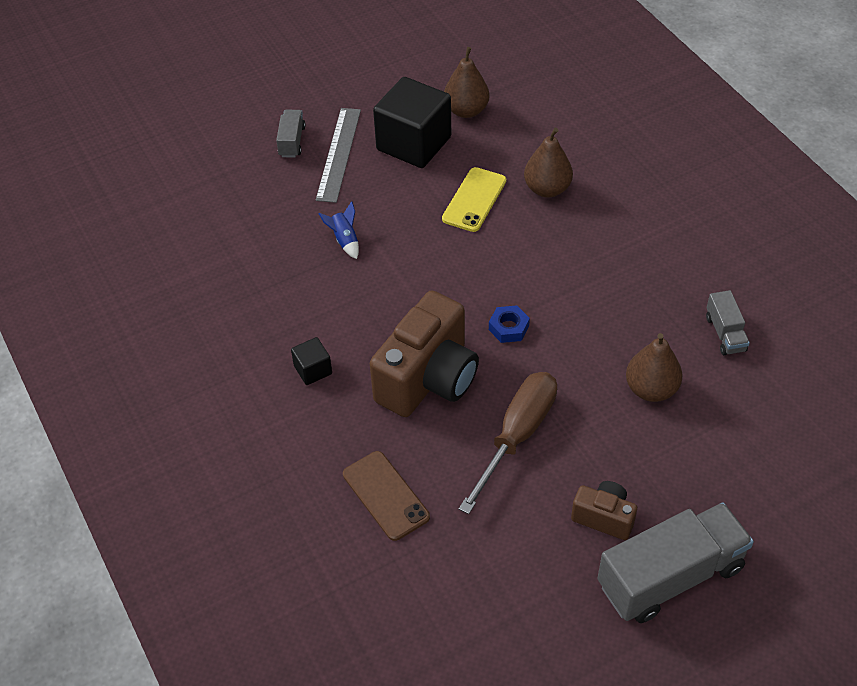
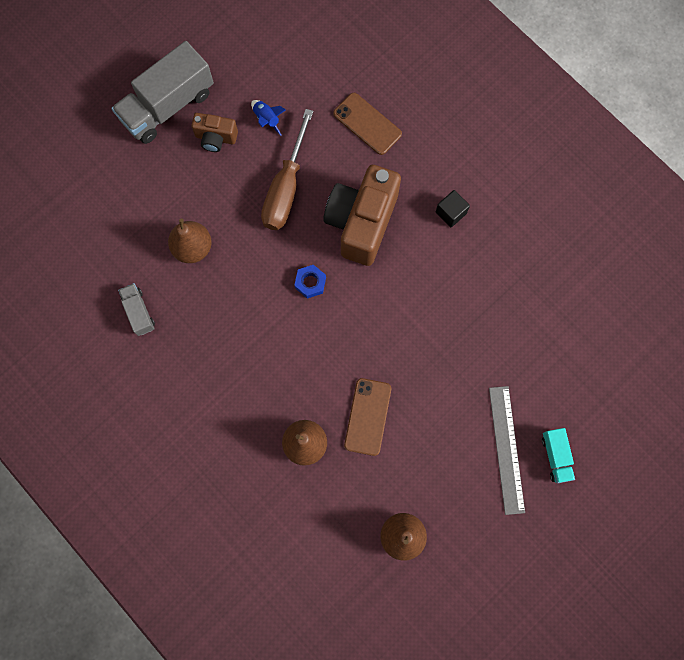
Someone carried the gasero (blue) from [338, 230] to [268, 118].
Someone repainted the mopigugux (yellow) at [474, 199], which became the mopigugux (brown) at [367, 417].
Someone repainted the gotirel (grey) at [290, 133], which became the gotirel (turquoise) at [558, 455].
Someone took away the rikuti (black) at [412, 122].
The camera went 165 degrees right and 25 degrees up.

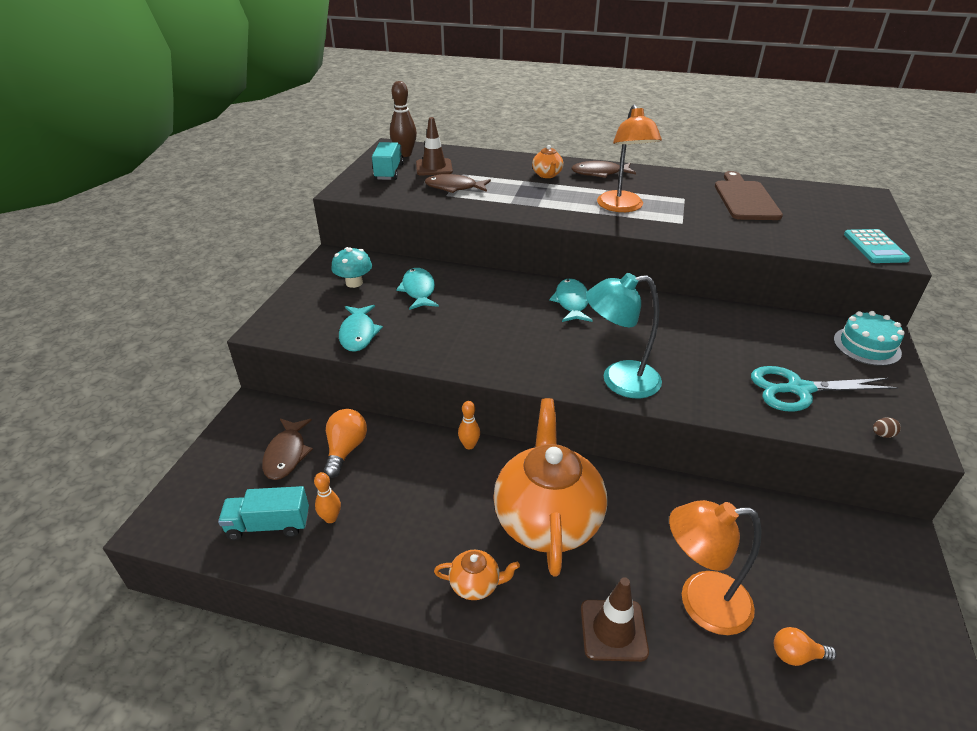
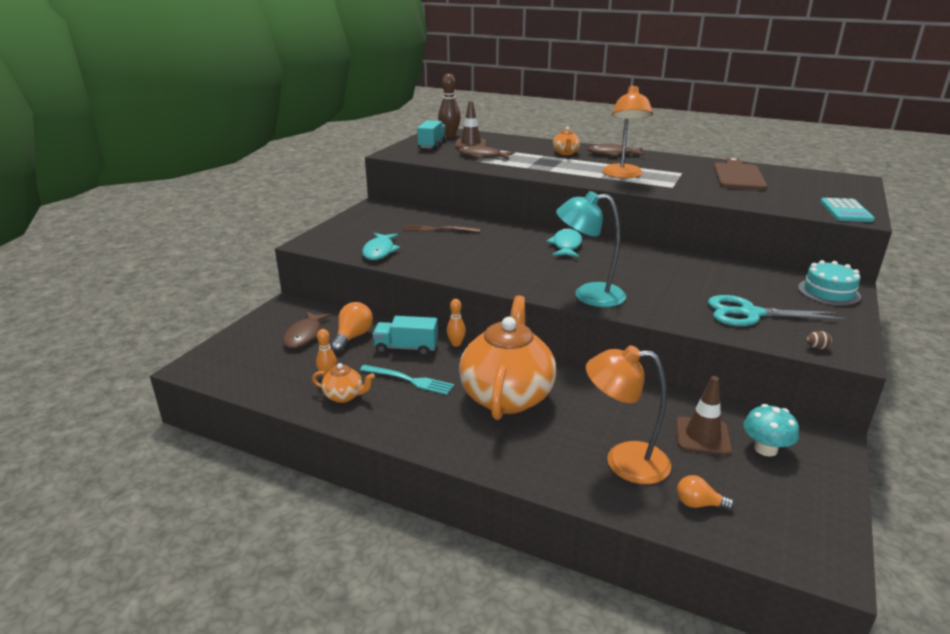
Someone carried the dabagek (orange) from [477, 575] to [343, 383].
Someone put down the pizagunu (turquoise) at [407, 380].
Someone carried the gotirel (turquoise) from [263, 513] to [405, 336].
Someone swapped the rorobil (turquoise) at [417, 289] for the pizagunu (brown) at [442, 228].
Someone carried the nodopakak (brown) from [615, 619] to [704, 415].
Someone carried the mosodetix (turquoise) from [352, 267] to [771, 430].
The camera went 10 degrees right and 10 degrees down.

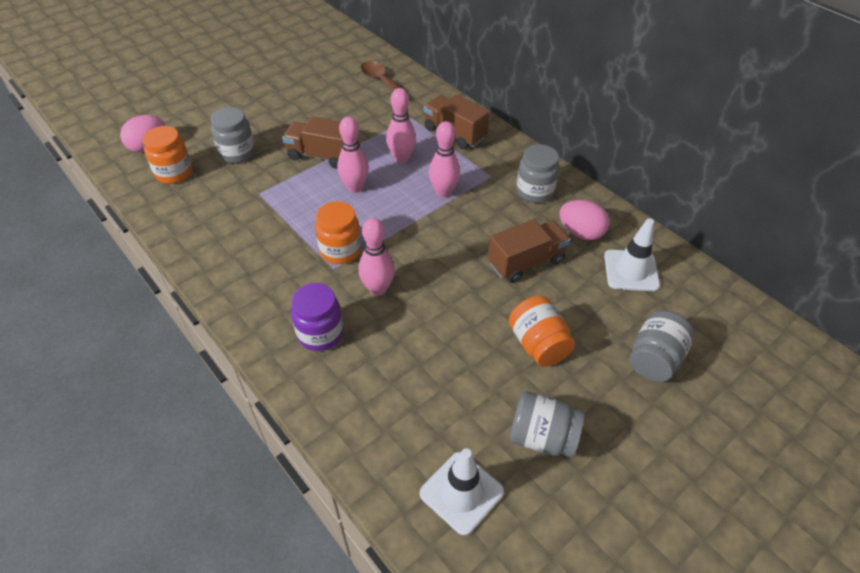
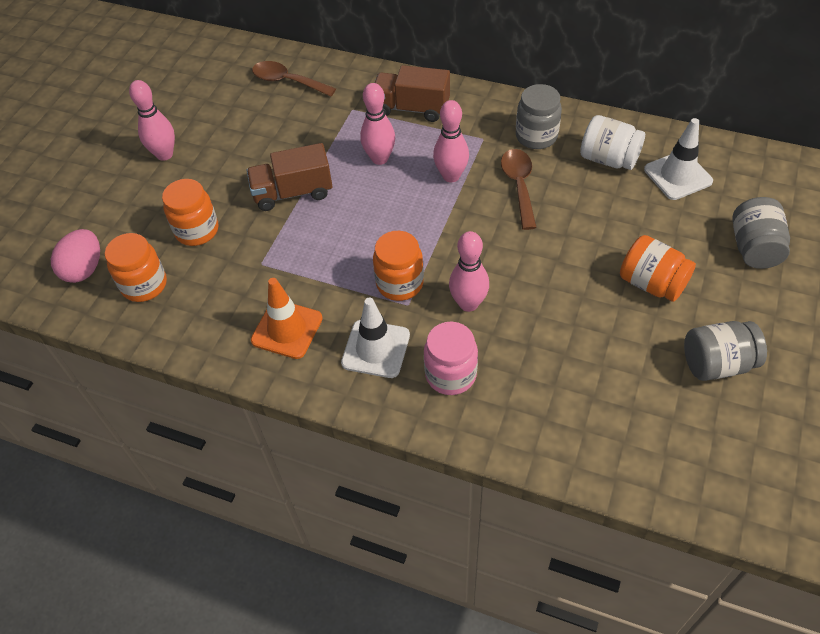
Someone carried the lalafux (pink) from [353, 155] to [152, 120].
Someone repainted the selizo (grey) at [232, 135], which became the selizo (orange) at [190, 212].
Someone put down the nodopakak (orange) at [287, 318].
Someone carried the nodopakak (white) from [462, 492] to [375, 338].
Someone repainted the selizo (purple) at [317, 317], which became the selizo (pink) at [451, 358].
Someone put down the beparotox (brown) at [519, 189].
Someone swapped the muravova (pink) at [584, 220] for the selizo (white) at [612, 142].
Someone took away the gotirel (brown) at [529, 251].
The camera went 25 degrees left and 5 degrees up.

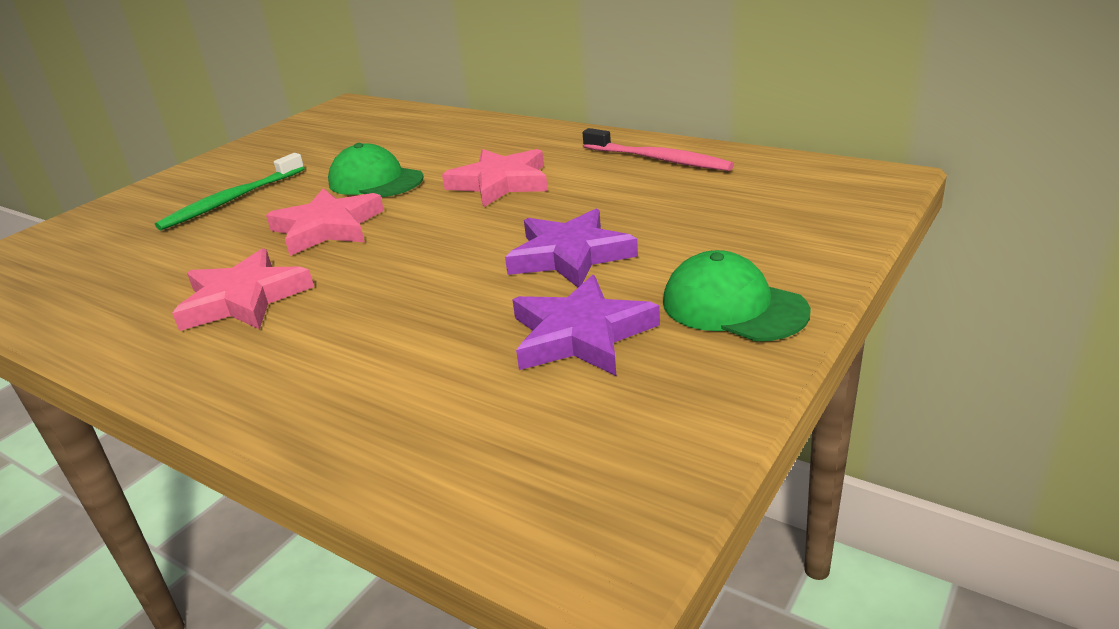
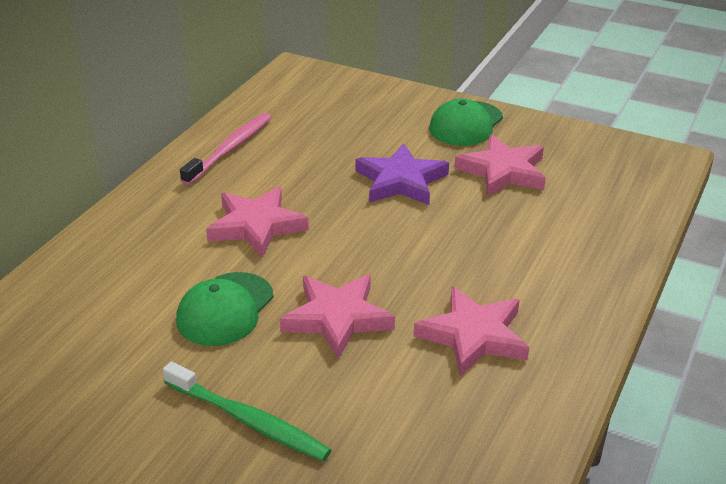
Someone repainted the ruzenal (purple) at [586, 325], which became the ruzenal (pink) at [500, 165].
The camera went 100 degrees left and 5 degrees up.

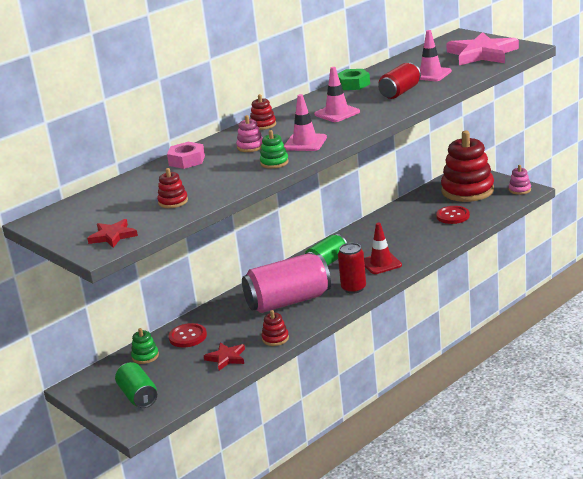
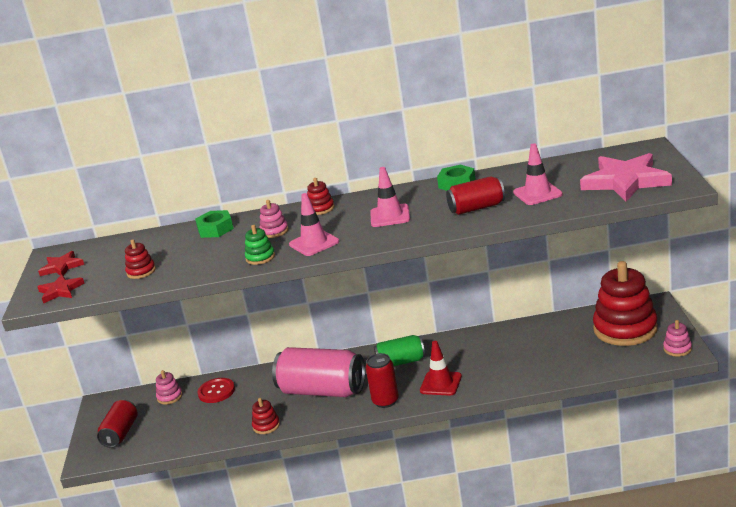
Someone carried the ruzenal (red) from [224, 356] to [61, 263].
Someone repainted the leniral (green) at [136, 385], which became the leniral (red) at [117, 424].
Someone repainted the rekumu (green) at [145, 346], which became the rekumu (pink) at [169, 387].
Someone repainted the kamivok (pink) at [186, 155], which became the kamivok (green) at [214, 224].
Someone took away the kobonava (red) at [453, 215].
The camera went 40 degrees right and 0 degrees up.

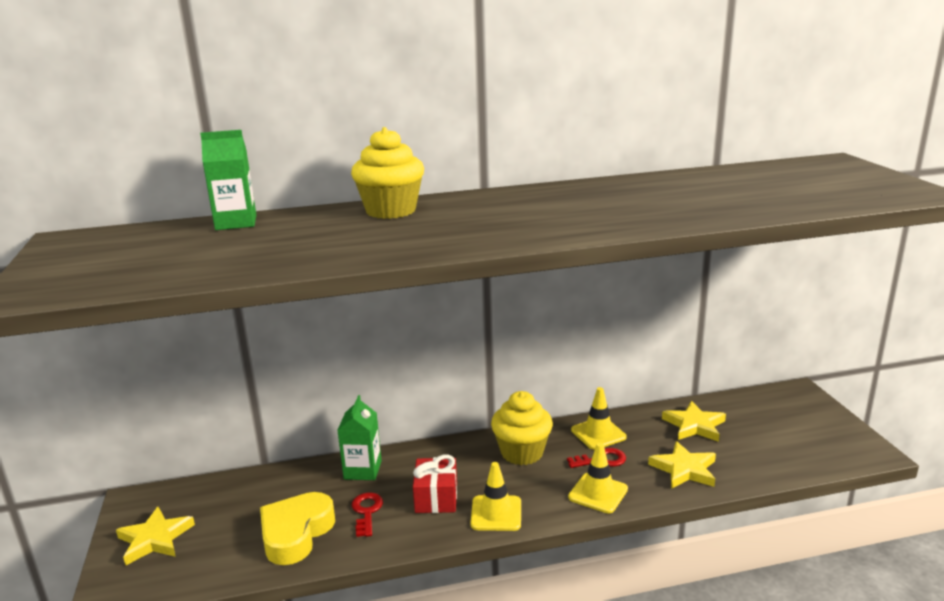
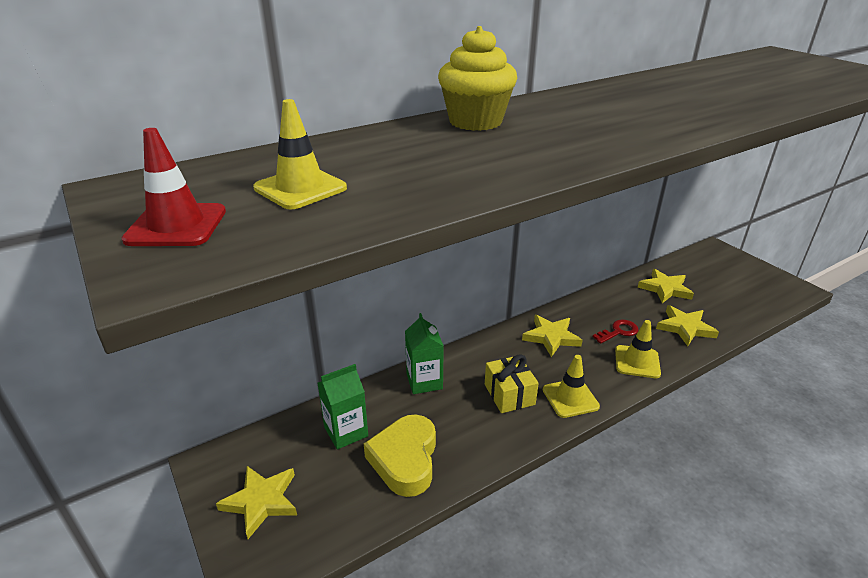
Someone put down the nodopakak (red) at [174, 187].
Someone carried the nodopakak (yellow) from [599, 418] to [300, 154].
Someone carried the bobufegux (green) from [228, 180] to [343, 406].
Someone repainted the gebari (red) at [435, 484], which became the gebari (yellow) at [512, 383].
Someone swapped the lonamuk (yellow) at [522, 428] for the ruzenal (yellow) at [552, 336].
Someone took away the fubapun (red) at [367, 515].
The camera went 20 degrees left and 10 degrees up.

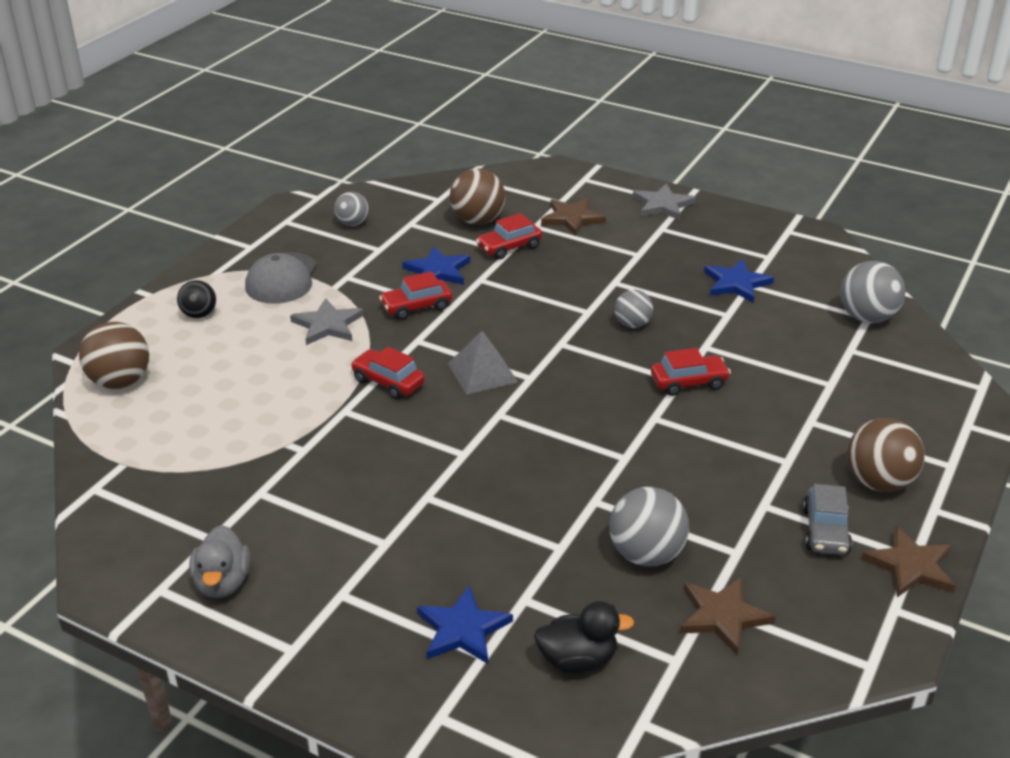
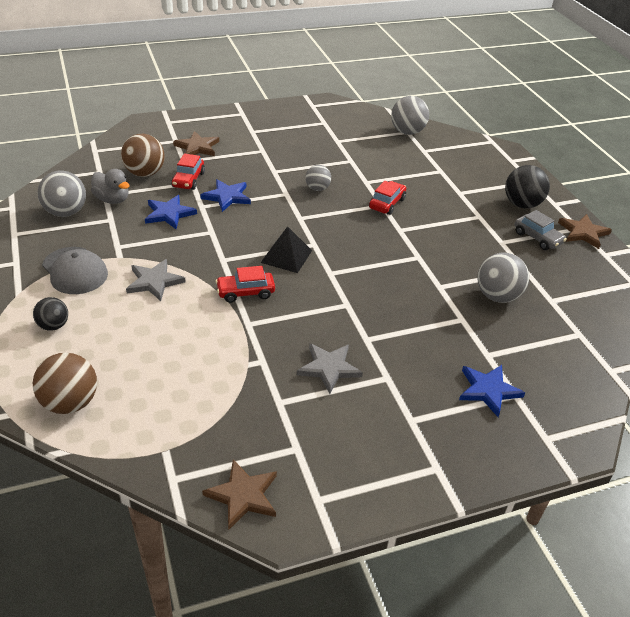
Someone scaled the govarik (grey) at [351, 209] by 1.63.
Someone carried the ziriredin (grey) from [219, 561] to [110, 186].
Someone carried the ruzenal (blue) from [739, 281] to [225, 195].
Someone carried the ruzenal (brown) from [728, 616] to [239, 495].
Someone repainted the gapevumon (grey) at [483, 363], which became the gapevumon (black) at [286, 249].
Someone carried the ruzenal (grey) from [664, 201] to [330, 368].
Someone repainted the govarik (brown) at [886, 455], which became the govarik (black) at [527, 186].
Someone took away the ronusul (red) at [415, 295].
Someone took away the ziriredin (black) at [584, 637].
The camera went 50 degrees left and 5 degrees up.

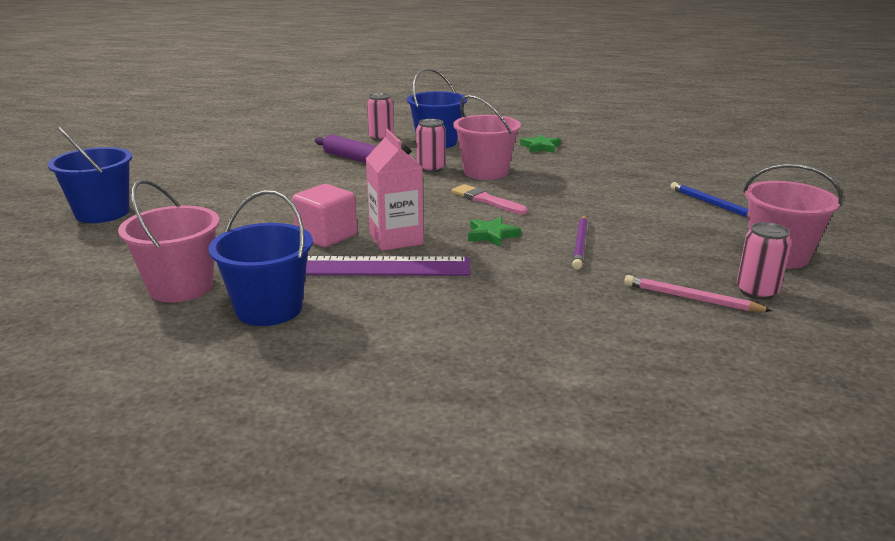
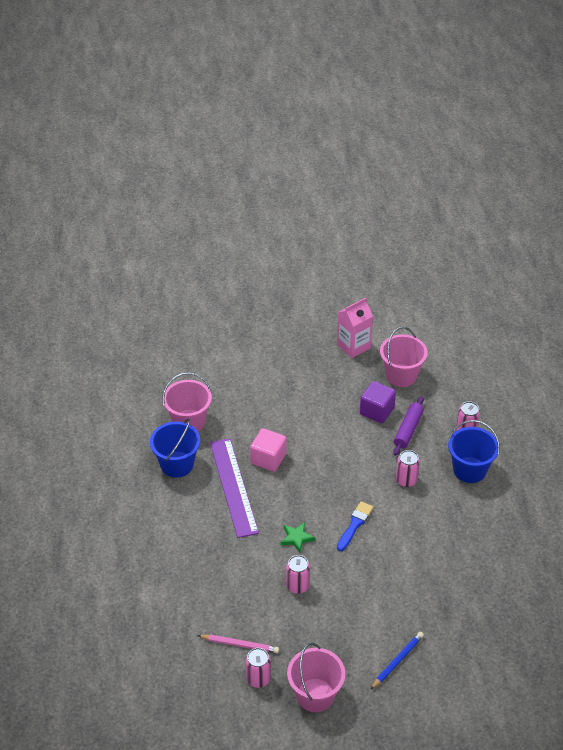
Someone rotated the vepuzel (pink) at [698, 293] by 90 degrees clockwise.
Someone swapped the vepuzel (purple) at [580, 242] for the leniral (pink) at [298, 574].
Someone carried the bobufegux (pink) from [395, 190] to [355, 328].
Someone repainted the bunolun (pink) at [489, 199], which became the bunolun (blue) at [355, 526].
Someone put down the rikuti (purple) at [378, 402].
Someone carried the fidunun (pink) from [487, 137] to [404, 357].
Someone took away the fidunun (blue) at [90, 174].
Someone took away the ruzenal (green) at [540, 143].
The camera went 75 degrees right and 20 degrees up.

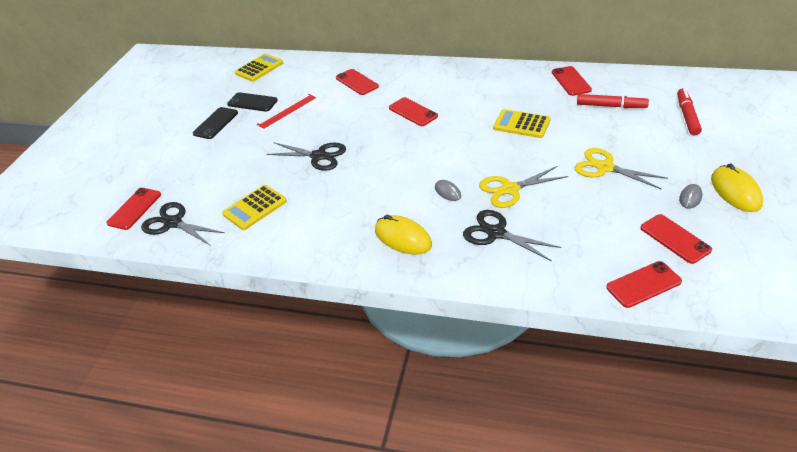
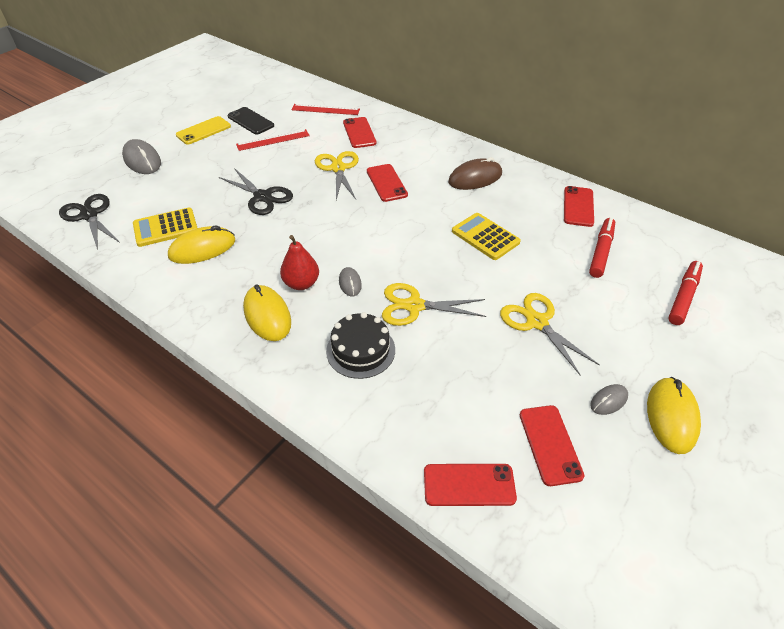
Someone put down the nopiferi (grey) at [141, 156].
Someone put down the nopiferi (yellow) at [201, 244].
Someone repainted the mopigugux (black) at [215, 123], which became the mopigugux (yellow) at [203, 130].
Someone put down the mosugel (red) at [299, 262].
Someone put down the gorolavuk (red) at [325, 109].
Someone put down the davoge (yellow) at [337, 175].
Someone swapped the davoge (black) at [512, 235] for the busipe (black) at [360, 345].
Someone put down the nopiferi (brown) at [475, 173].
Someone rotated the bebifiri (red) at [613, 101] by 105 degrees counterclockwise.
Someone took away the mopigugux (red) at [133, 209].
Someone took away the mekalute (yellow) at [259, 68].
The camera went 20 degrees right and 5 degrees up.

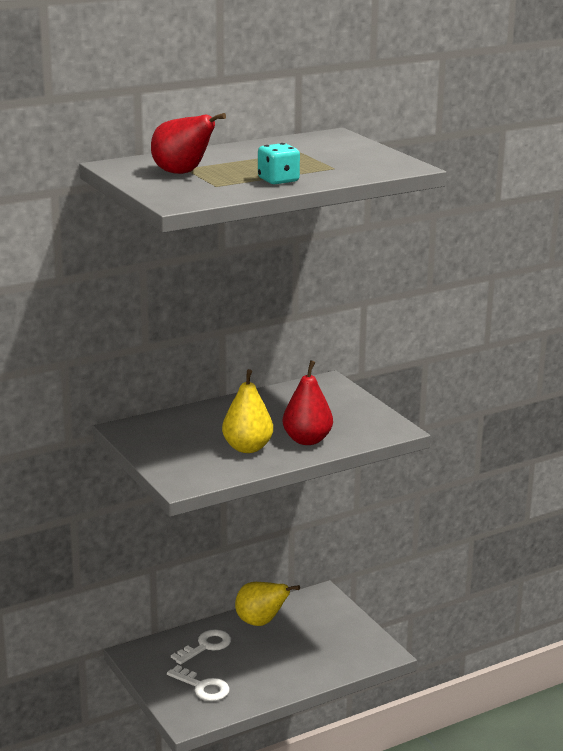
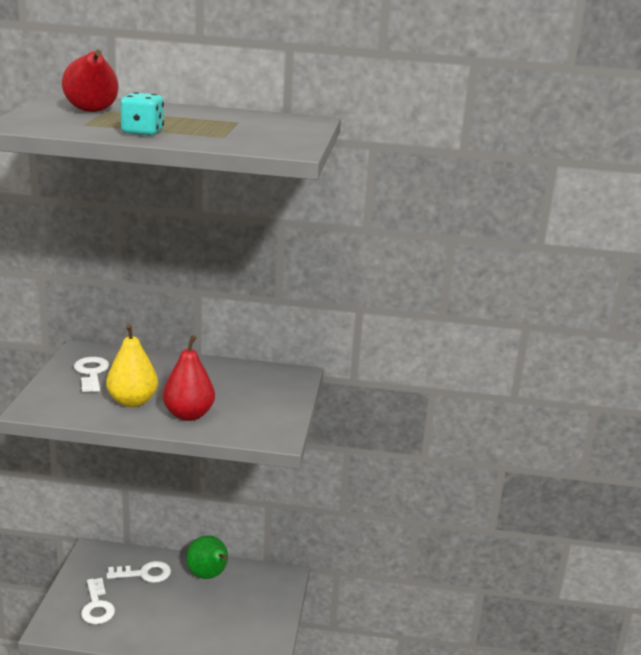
Someone put down the fubapun (white) at [92, 374].
Someone repainted the mosugel (yellow) at [267, 604], which became the mosugel (green) at [207, 557].
The camera went 35 degrees right and 0 degrees up.

